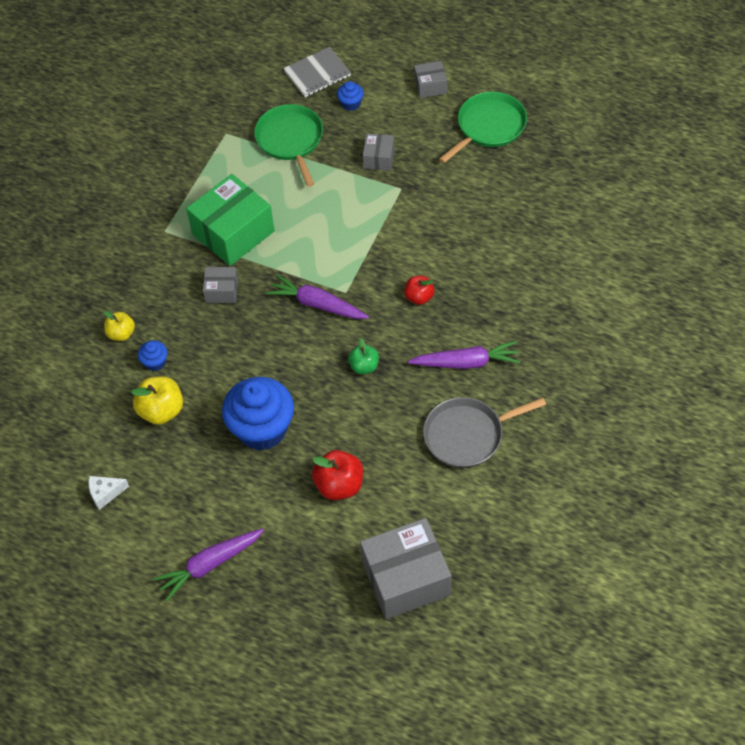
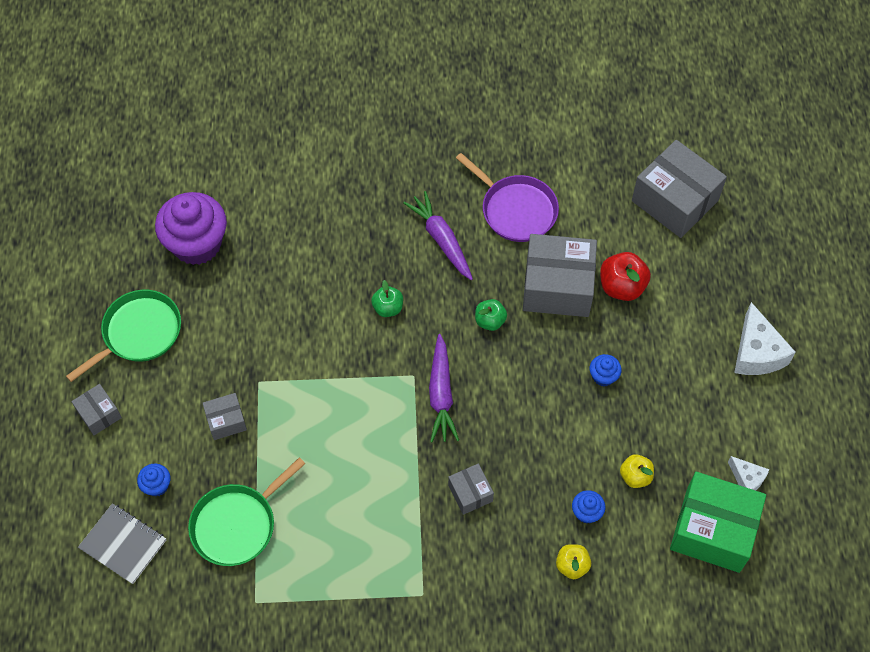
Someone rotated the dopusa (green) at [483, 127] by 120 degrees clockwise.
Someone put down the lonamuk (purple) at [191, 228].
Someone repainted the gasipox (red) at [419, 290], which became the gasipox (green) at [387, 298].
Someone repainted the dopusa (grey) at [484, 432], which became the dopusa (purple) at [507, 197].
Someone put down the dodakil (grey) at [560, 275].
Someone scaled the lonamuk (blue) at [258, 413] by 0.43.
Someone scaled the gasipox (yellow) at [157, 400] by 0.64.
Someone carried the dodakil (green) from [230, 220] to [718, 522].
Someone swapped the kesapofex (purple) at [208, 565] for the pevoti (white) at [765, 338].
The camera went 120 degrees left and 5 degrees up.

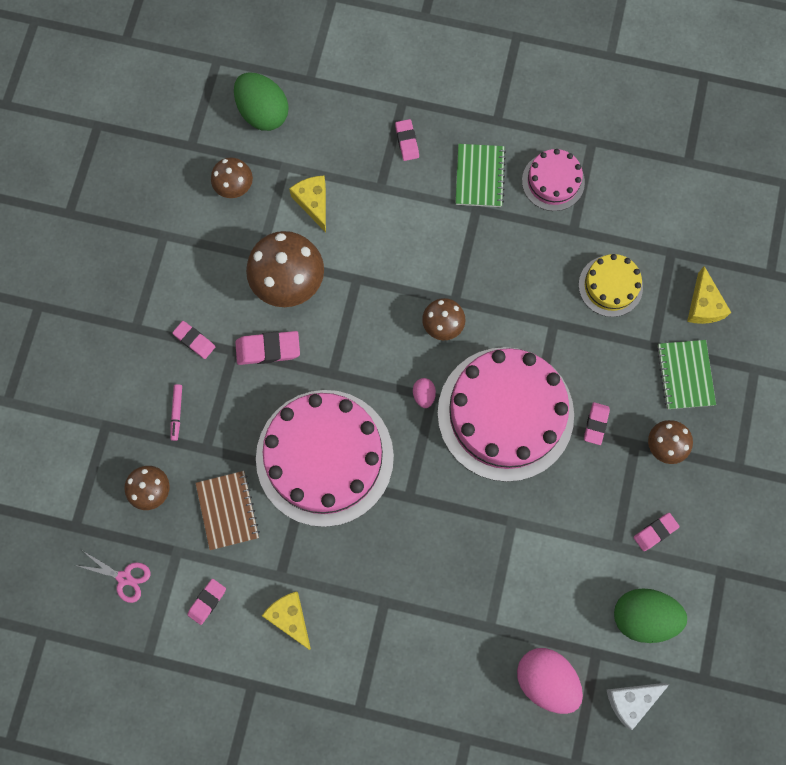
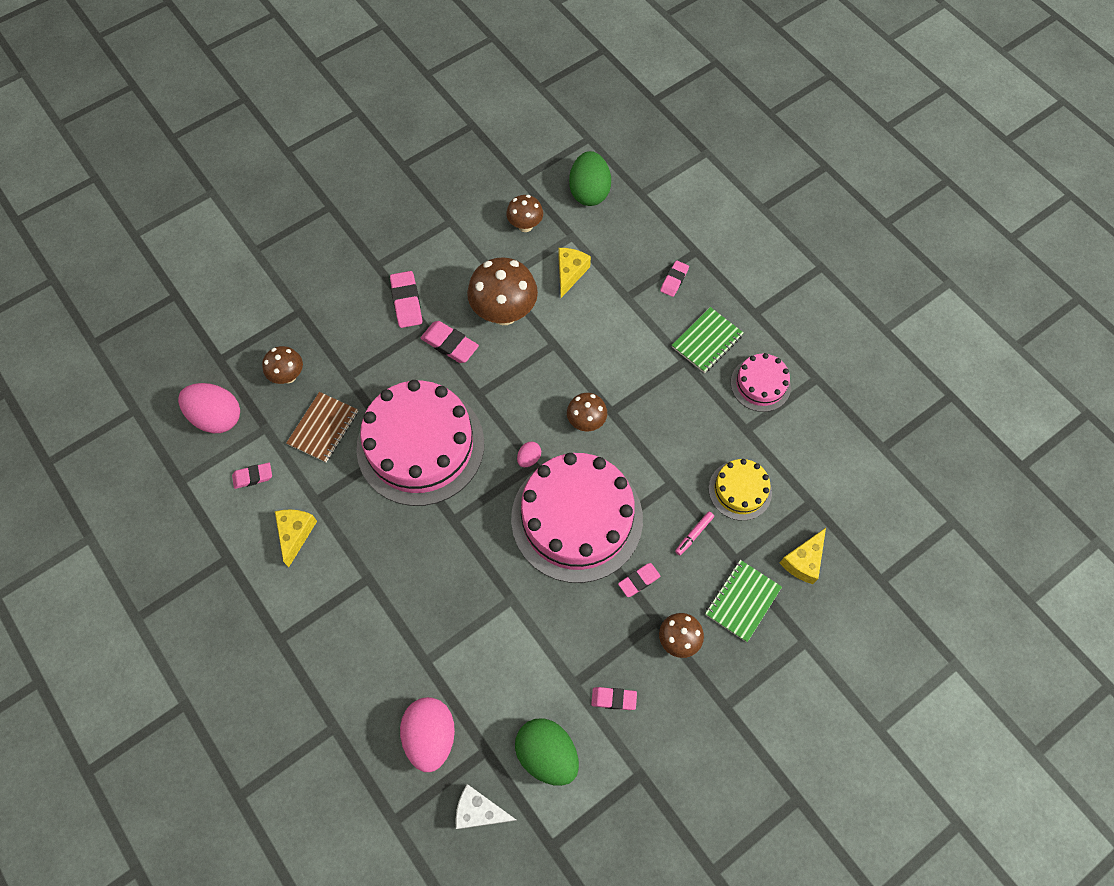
Someone swapped the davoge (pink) at [112, 577] for the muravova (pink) at [209, 408].
Someone scaled the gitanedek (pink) at [194, 340] by 1.54.
Someone carried the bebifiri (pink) from [176, 412] to [694, 533].
The camera went 40 degrees right and 10 degrees down.

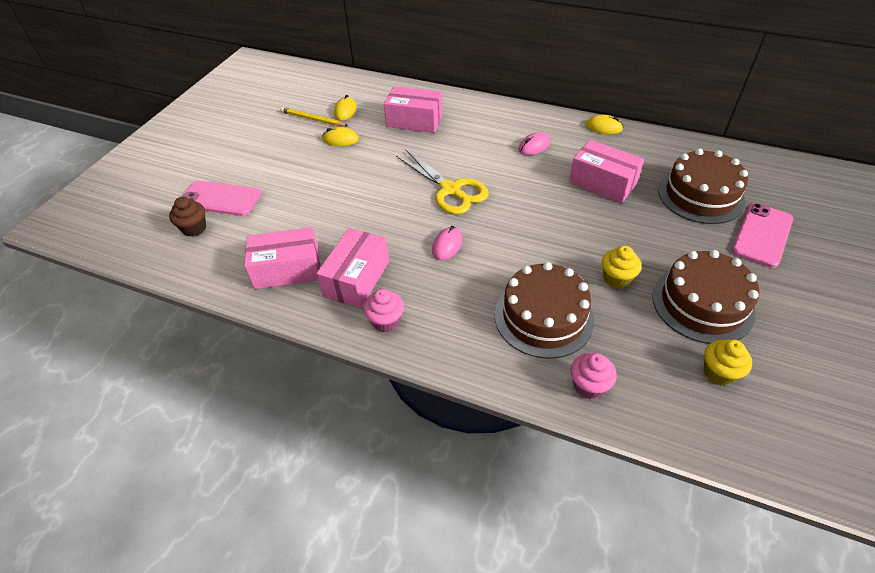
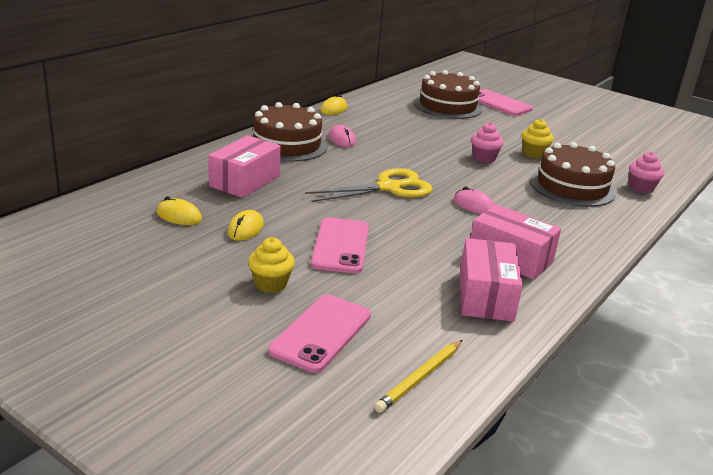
Someone carried the lonamuk (yellow) from [728, 363] to [271, 265].
Someone carried the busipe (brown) from [705, 297] to [289, 132].
Someone put down the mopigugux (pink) at [340, 245].
Someone carried the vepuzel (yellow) from [314, 116] to [418, 376].
Someone carried the lonamuk (pink) from [383, 311] to [487, 142].
Someone took away the lonamuk (brown) at [187, 217].
Someone took away the dodakil (pink) at [606, 171].
The camera went 80 degrees left and 20 degrees down.

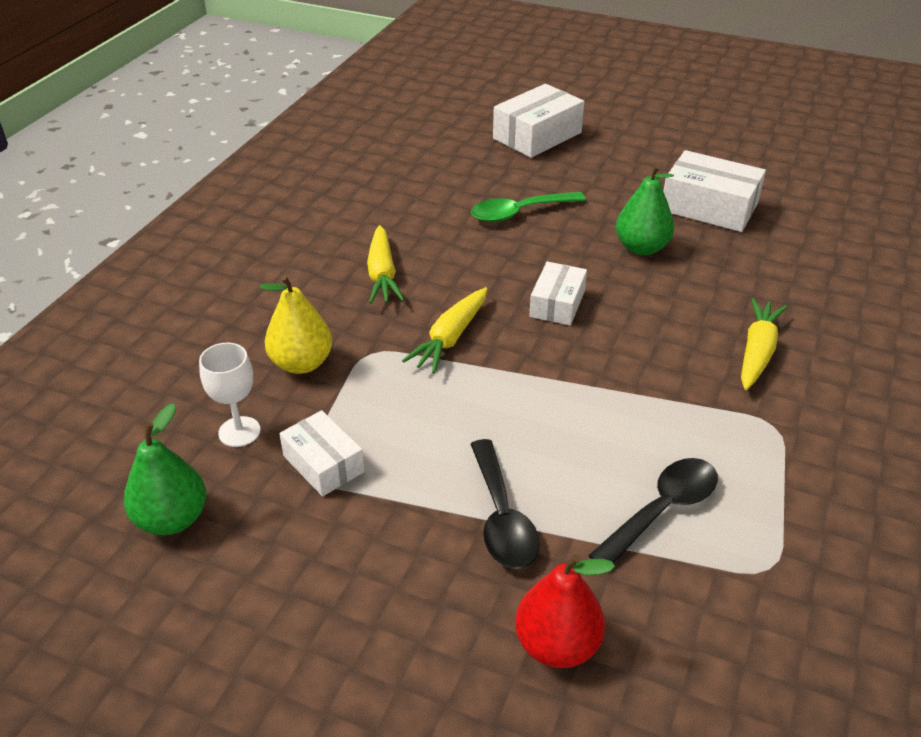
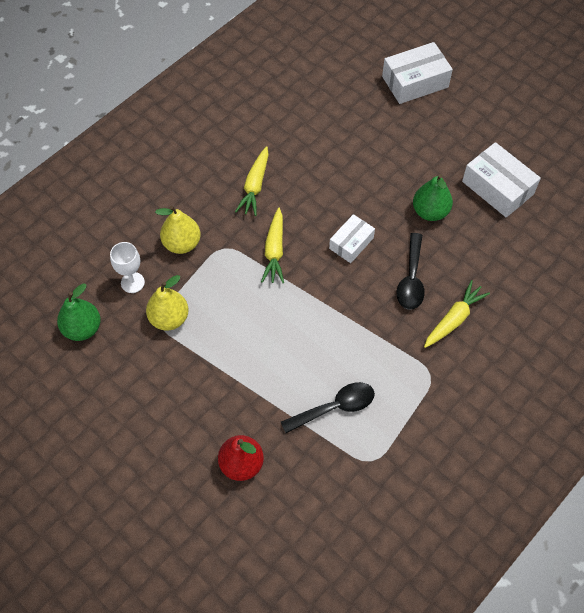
Someone swapped the dodakil (white) at [321, 453] for the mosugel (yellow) at [167, 303].
Someone rotated the kesapofex (yellow) at [444, 330] by 45 degrees counterclockwise.
Someone carried the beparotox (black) from [505, 504] to [411, 271].
Someone took away the beparotox (green) at [528, 207].
The camera went 20 degrees right and 20 degrees up.

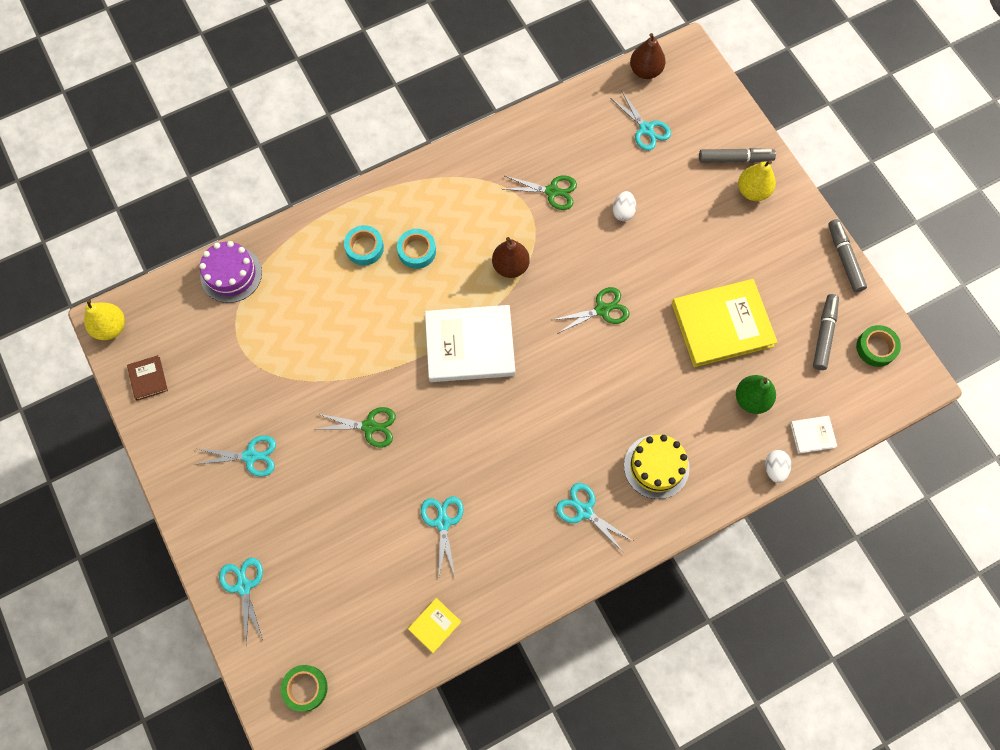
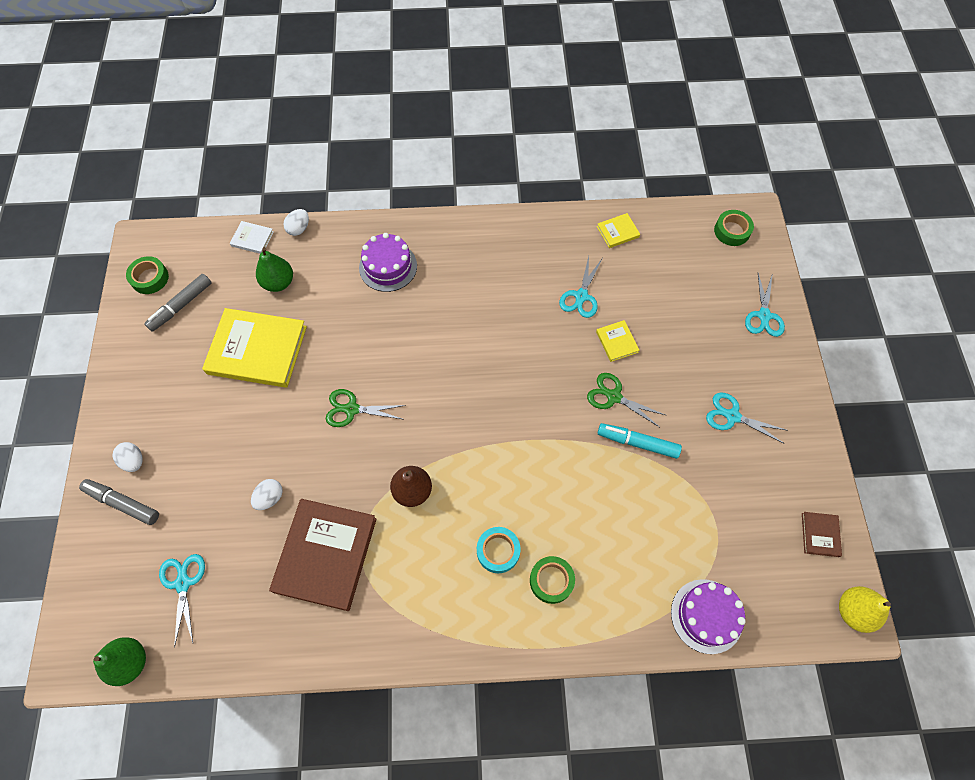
Someone repainted the mosugel (brown) at [648, 56], which became the mosugel (green) at [119, 661].
Someone swapped the mosugel (yellow) at [757, 180] for the muravova (white) at [128, 457].
Someone swapped the davoge (green) at [540, 192] for the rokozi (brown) at [322, 555].
Someone repainted the busipe (yellow) at [657, 467], which became the busipe (purple) at [388, 262].
Someone repainted the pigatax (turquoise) at [364, 245], which became the pigatax (green) at [552, 580].
Someone put down the rokozi (yellow) at [617, 341].
Someone put down the bebifiri (turquoise) at [640, 441].
Someone took away the rokozi (white) at [470, 343].
Someone took away the davoge (turquoise) at [594, 518].
Someone took away the bebifiri (grey) at [847, 255].
The camera went 155 degrees left and 5 degrees down.

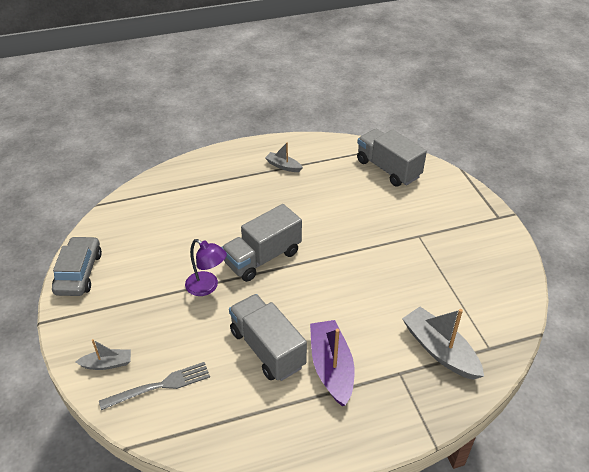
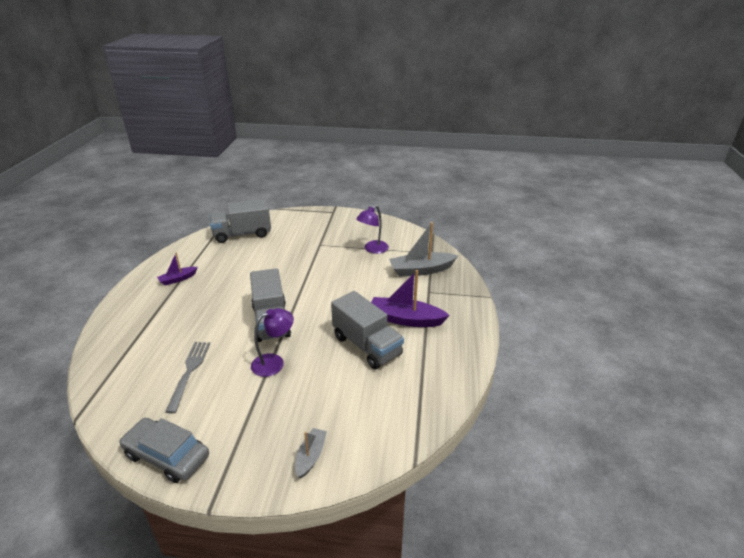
Someone repainted the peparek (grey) at [284, 157], which became the peparek (purple) at [177, 269].
Someone carried the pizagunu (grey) from [154, 386] to [187, 378].
Someone rotated the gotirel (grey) at [268, 337] by 120 degrees counterclockwise.
Someone put down the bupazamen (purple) at [372, 229].
The camera went 65 degrees left and 10 degrees down.

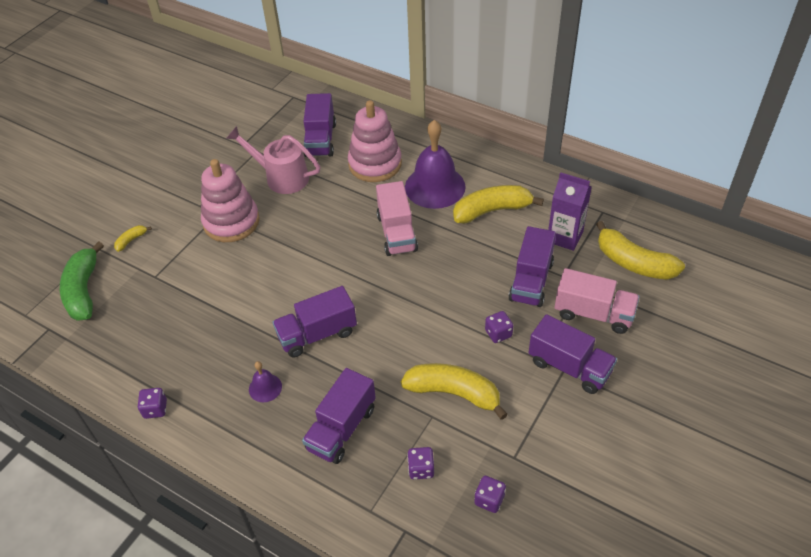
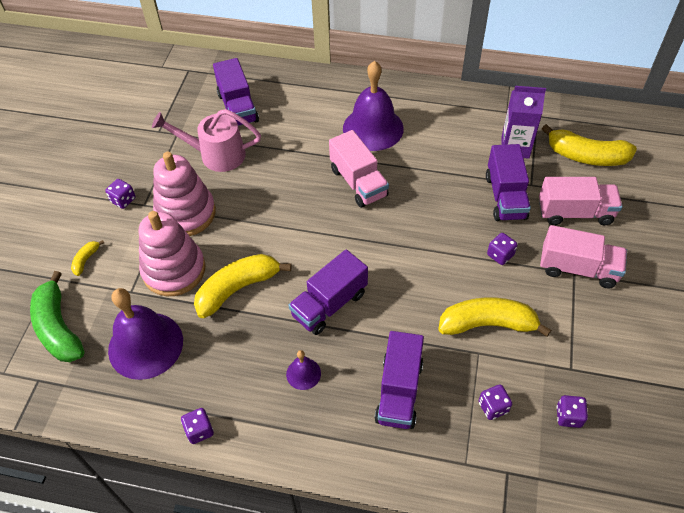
Someone put down the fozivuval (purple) at [120, 194].
Someone put down the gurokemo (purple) at [145, 334].
Someone carried the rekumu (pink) from [375, 141] to [172, 253].
Someone carried the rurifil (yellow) from [498, 204] to [242, 286].
Someone repainted the gotirel (purple) at [572, 354], which became the gotirel (pink) at [583, 257].
The camera went 20 degrees left and 5 degrees up.

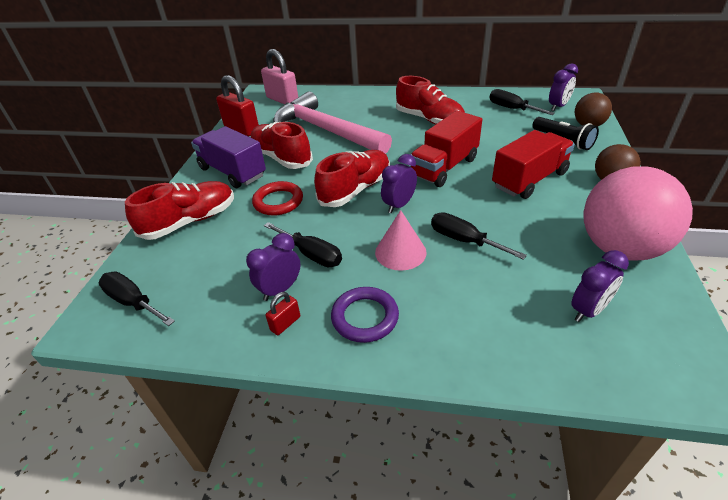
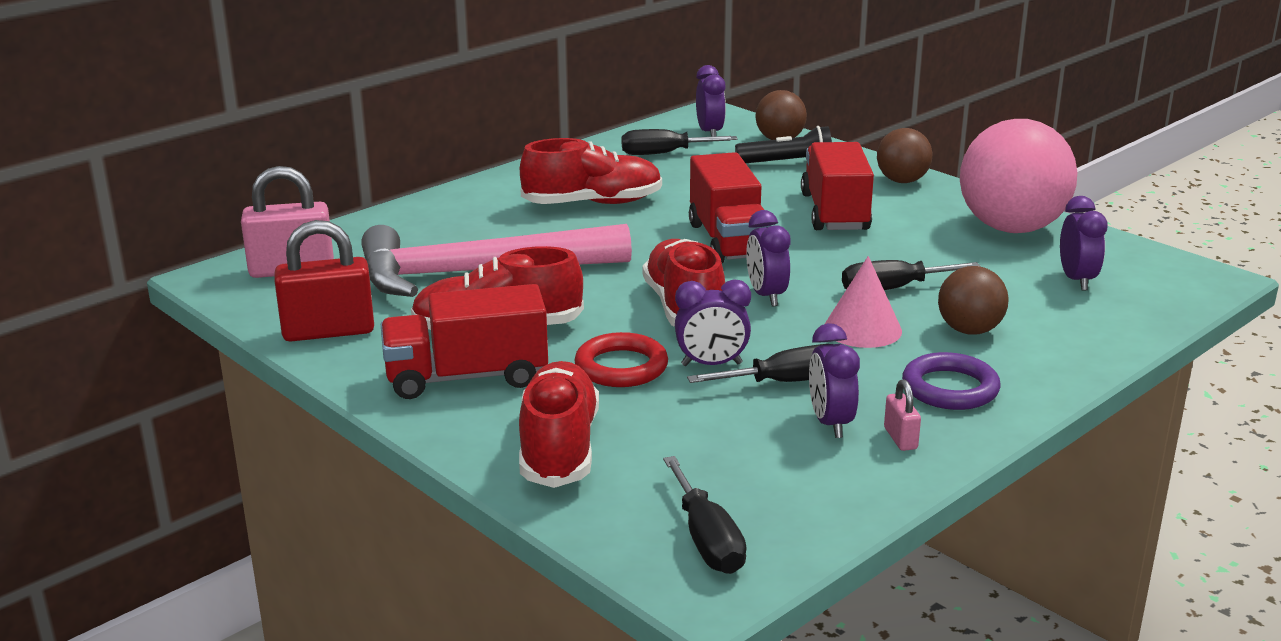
Someone repainted the gotirel (purple) at [228, 157], which became the gotirel (red) at [464, 341].
Someone rotated the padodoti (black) at [137, 299] by 90 degrees counterclockwise.
Someone put down the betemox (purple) at [713, 322].
Someone repainted the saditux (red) at [282, 313], which became the saditux (pink) at [902, 415].
Someone put down the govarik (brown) at [973, 300].
The camera went 55 degrees left and 15 degrees down.

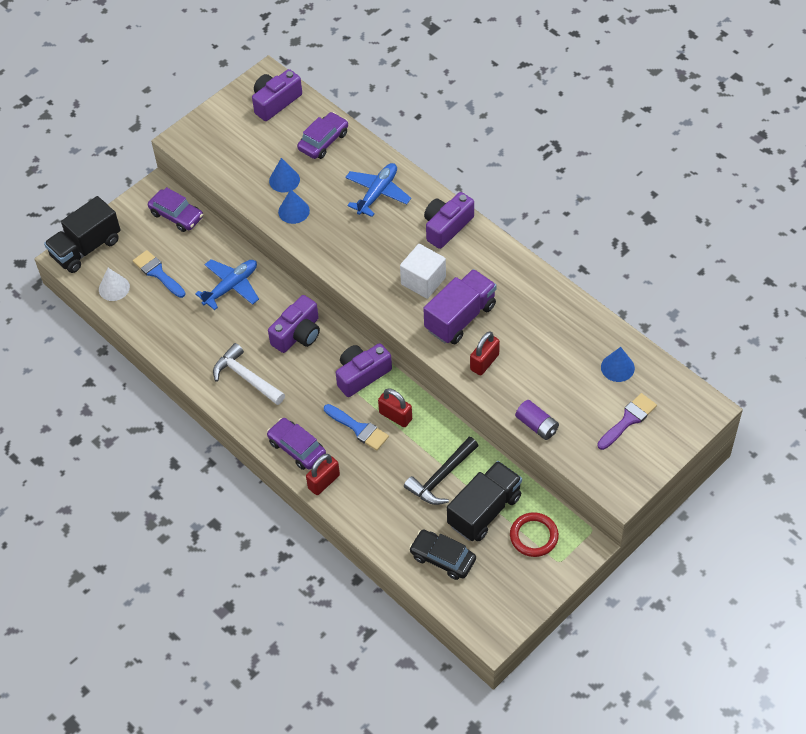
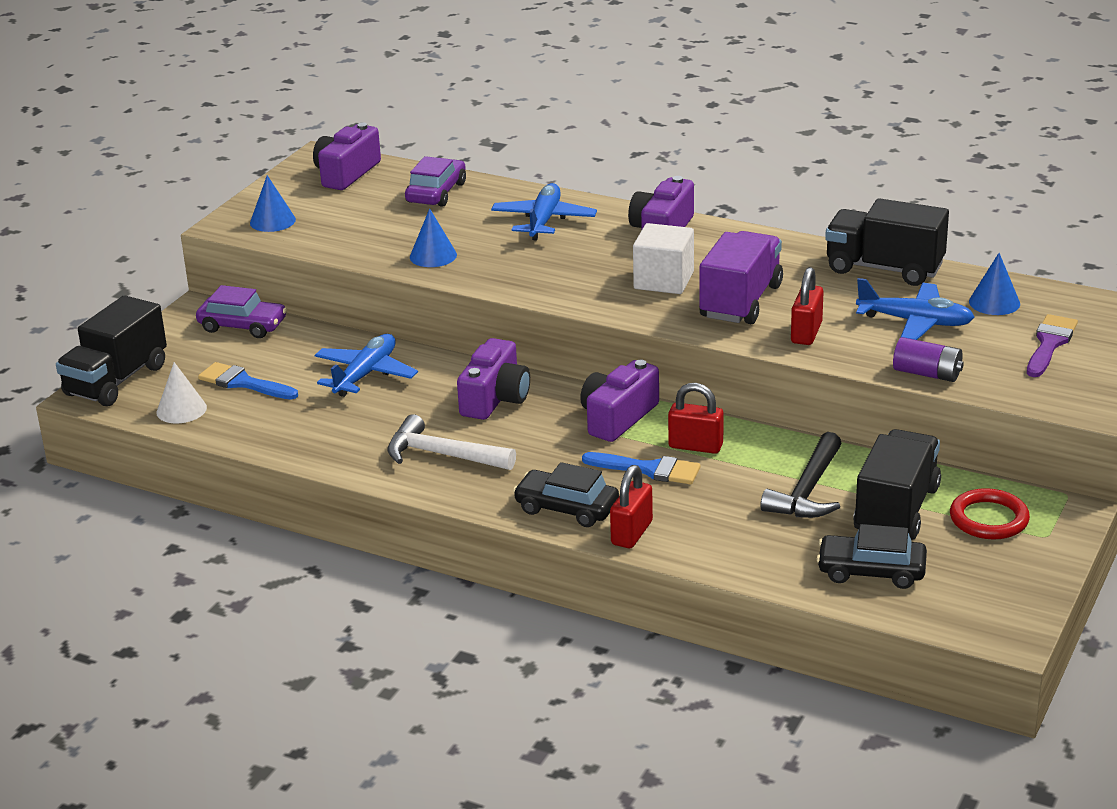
Someone carried the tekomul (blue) from [284, 175] to [273, 203].
Someone repainted the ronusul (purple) at [296, 444], which became the ronusul (black) at [566, 494].
Someone put down the gotirel (black) at [887, 242].
Someone put down the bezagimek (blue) at [915, 309].
The camera went 20 degrees left and 25 degrees down.

